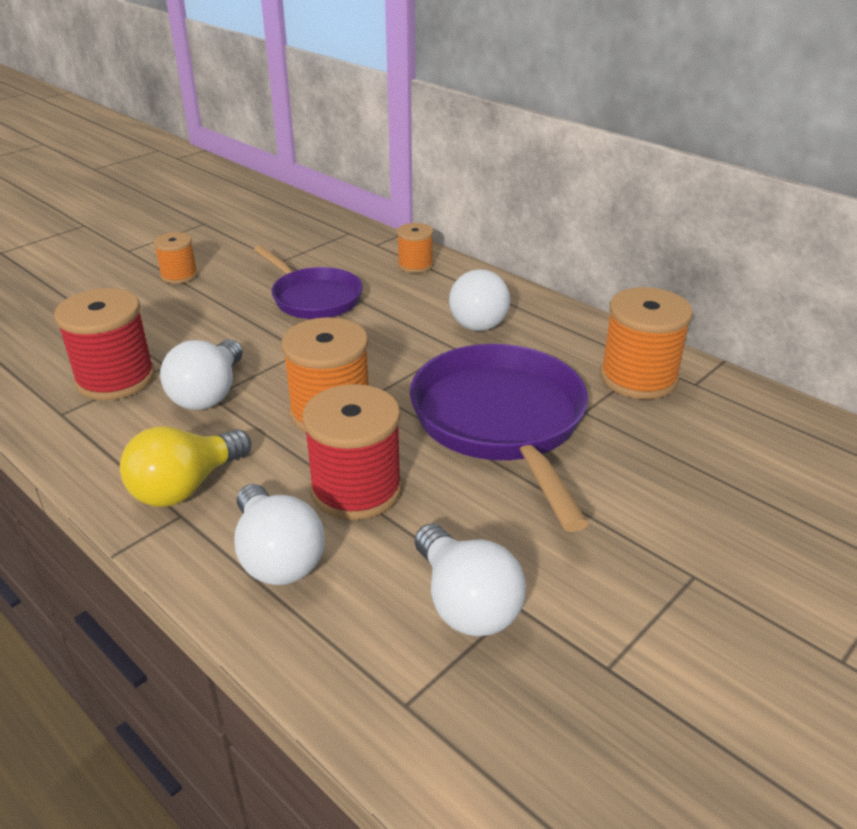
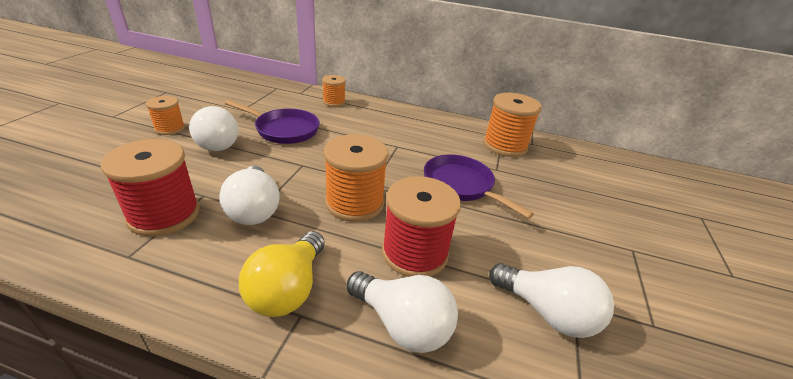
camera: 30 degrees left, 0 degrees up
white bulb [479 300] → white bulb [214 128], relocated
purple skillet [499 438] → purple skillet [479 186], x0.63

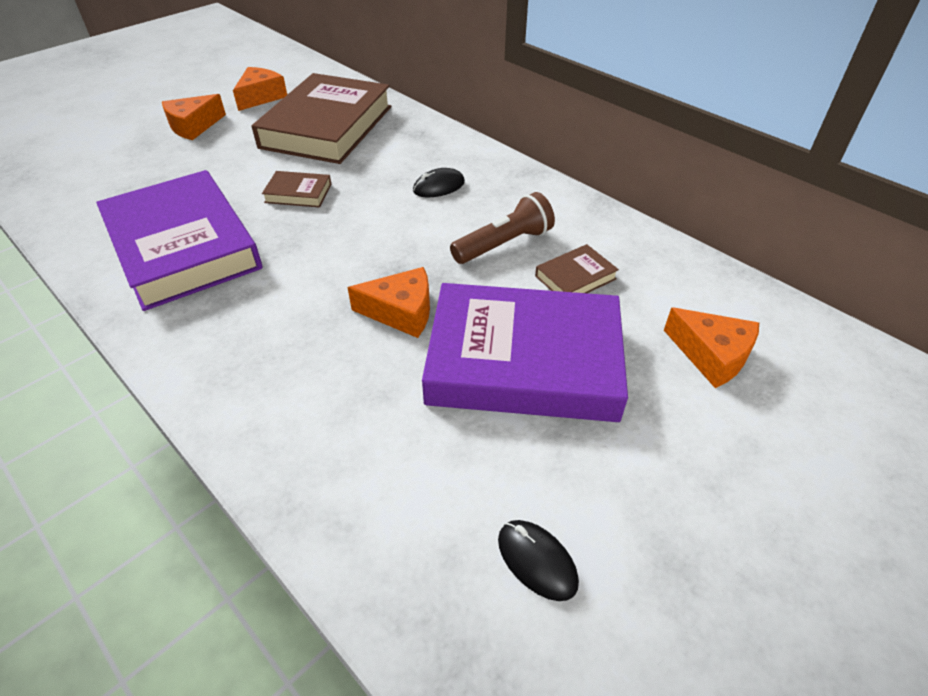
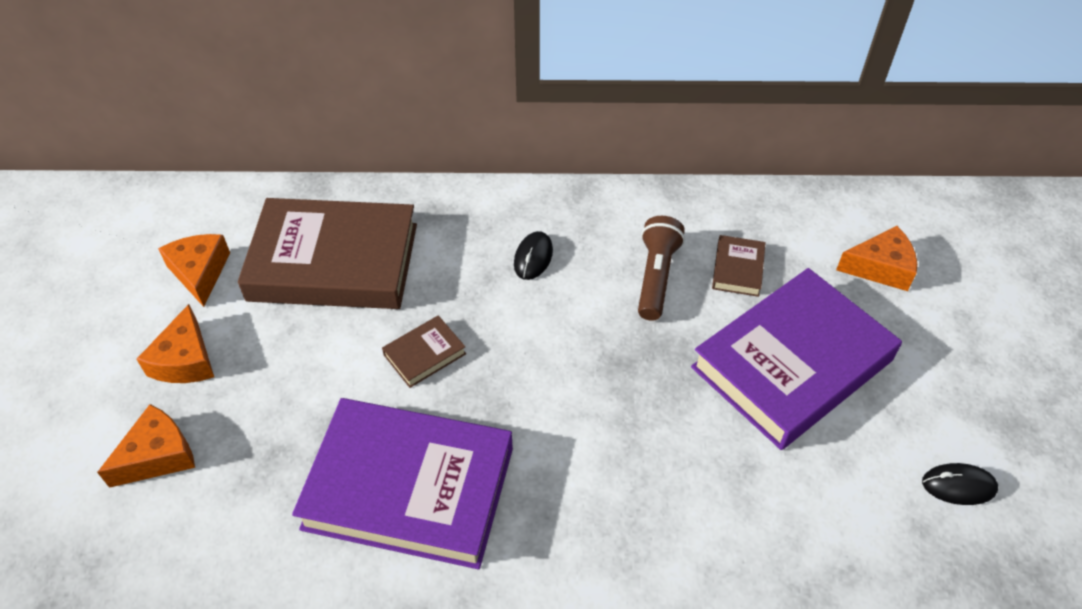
camera: 45 degrees left, 5 degrees up
russet hardcover [321 118] → russet hardcover [327 253], 60 degrees counterclockwise
orange cheese [389 302] → orange cheese [146 446], relocated

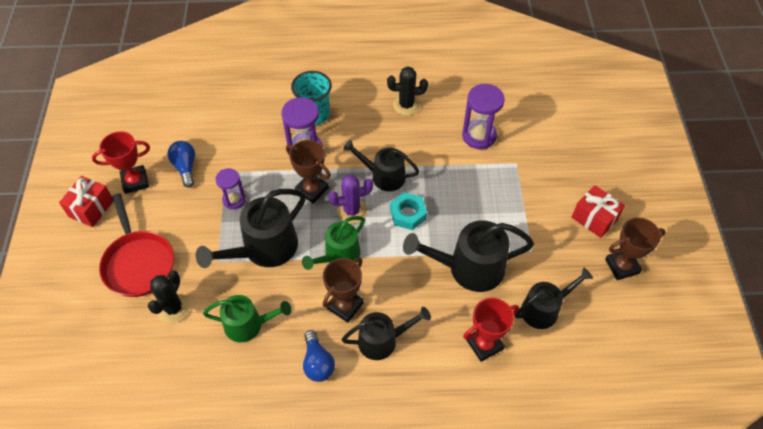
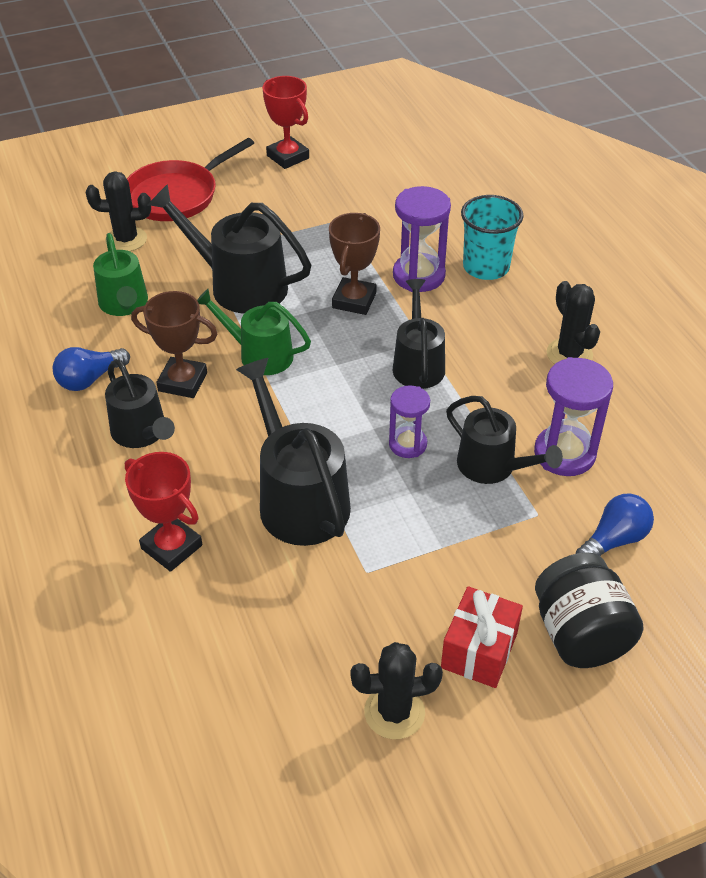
camera: 70 degrees right, 10 degrees down
royal blue bulb [181 164] → royal blue bulb [615 525], relocated
purple sand timer [230 188] → purple sand timer [409 421], relocated
purple saguaro cactus [350 199] → -
red gift [86 201] → -
aqua hexagon nut [408 211] → -
russet trophy [635 249] → ebony saguaro cactus [396 690]
ebony sprinkling can [553 298] → ebony sprinkling can [504 440], relocated
- → ebony jam jar [589 610]

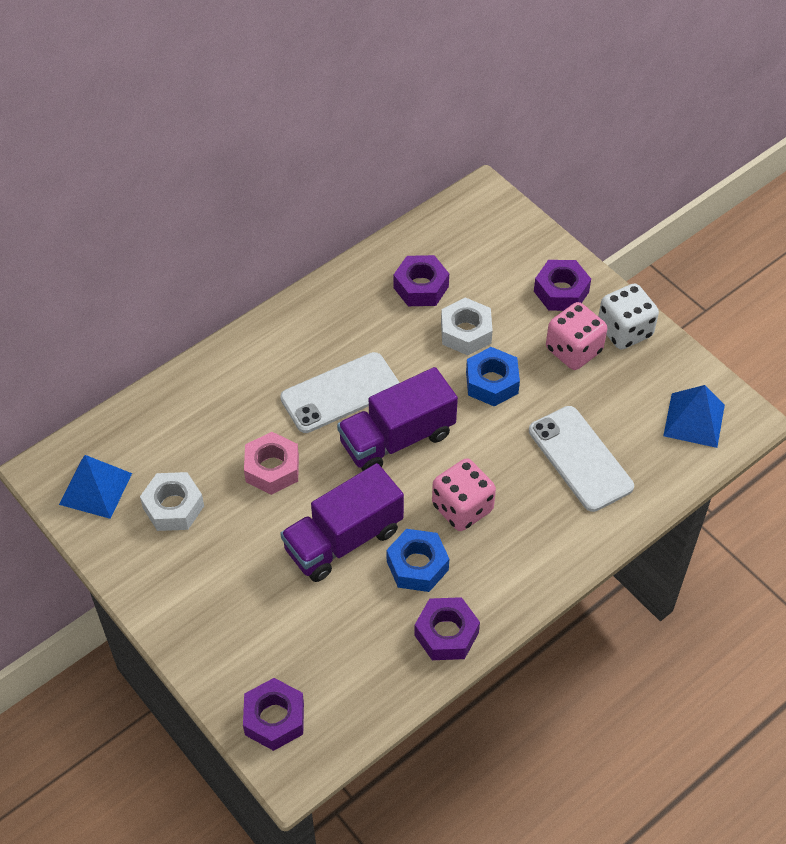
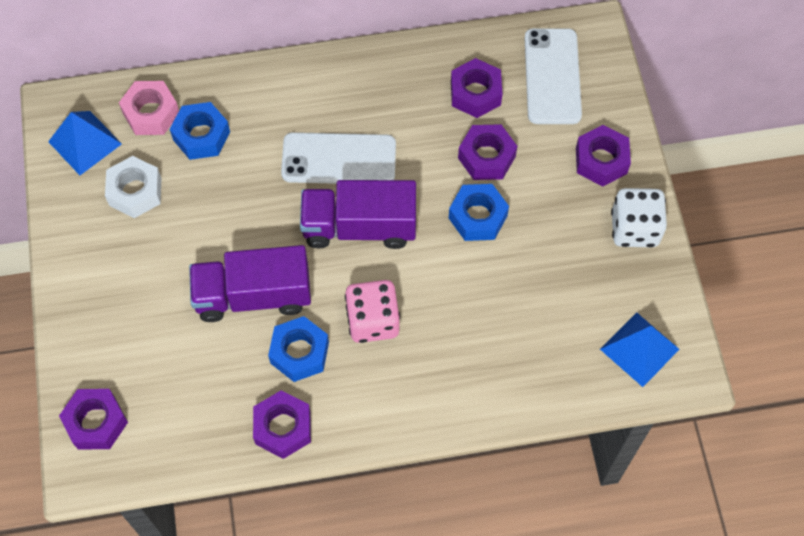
camera: 30 degrees right, 10 degrees up
white hexagon nut [467 326] → purple hexagon nut [487 152]
pink dice [576 336] → -
white mobile phone [581 459] → white mobile phone [553 76], relocated
pink hexagon nut [271 463] → pink hexagon nut [149 108], relocated
- → royal blue hexagon nut [200 131]

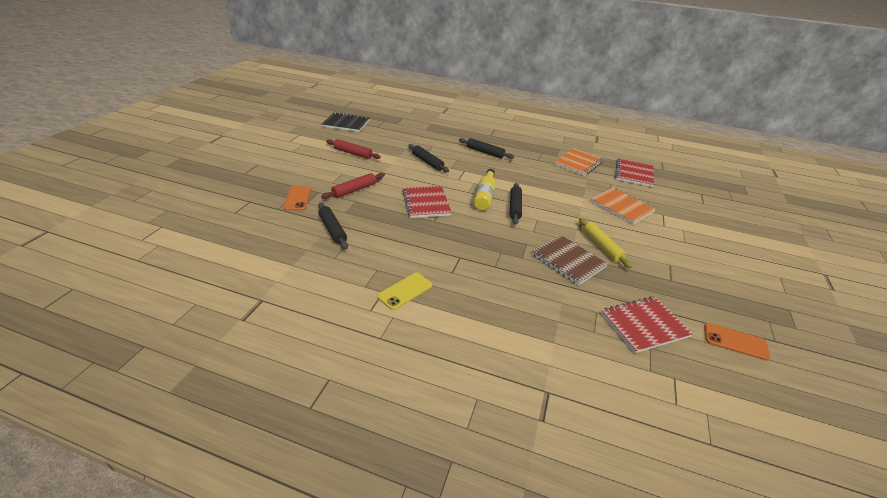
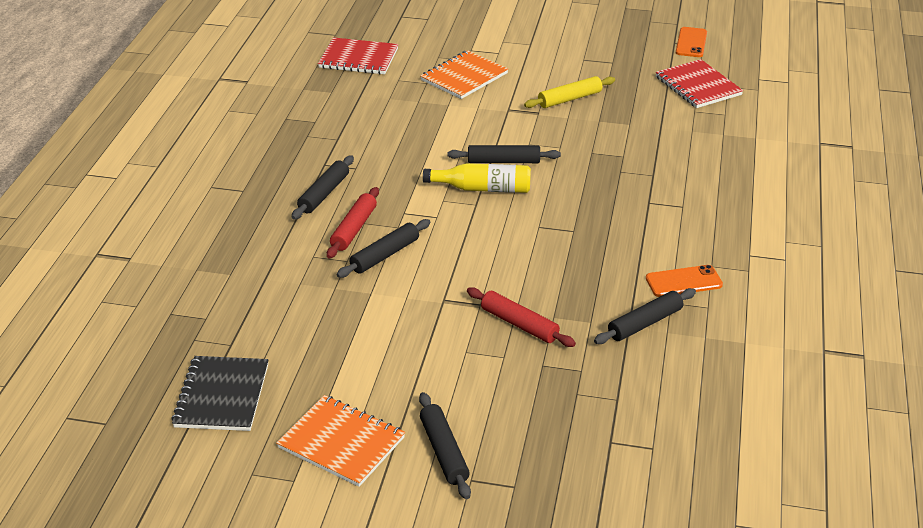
camera: 95 degrees left, 0 degrees up
red dough roller [353 149] → red dough roller [353 222], relocated
orange notebook [579 162] → orange notebook [340 441], relocated
orange mobile phone [297 198] → orange mobile phone [684 281], relocated
red notebook [427 202] → -
russet notebook [570 260] → -
yellow mobile phone [404 291] → -
- → ebony dough roller [445 445]

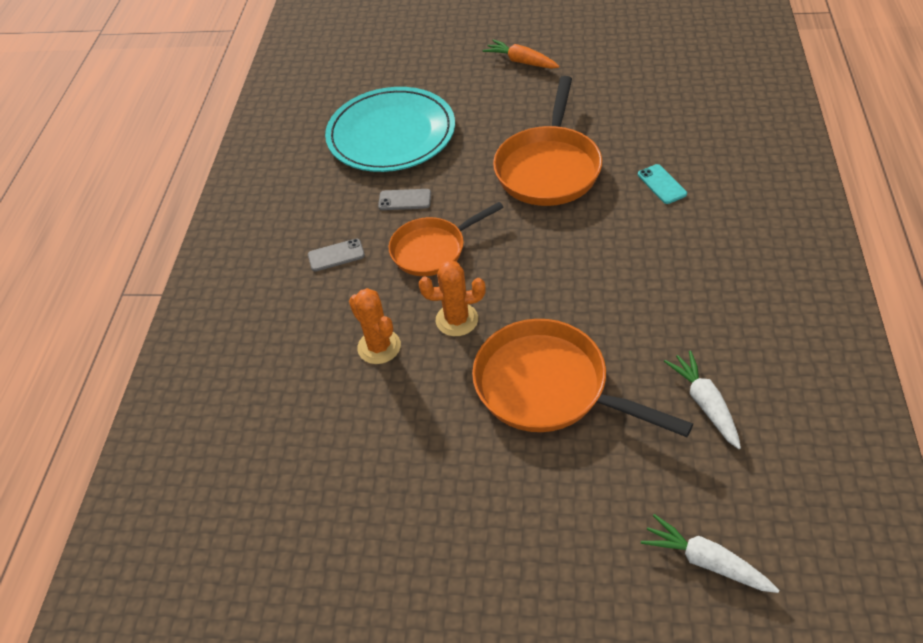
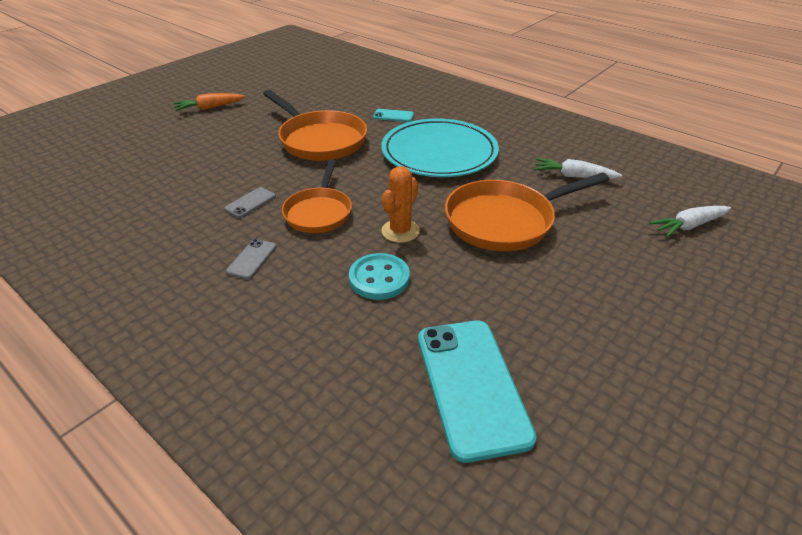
camera: 60 degrees left, 10 degrees down
aqua plate [390 129] → aqua plate [440 147], relocated
orange saguaro cactus [375 326] → aqua button [379 276]
- → aqua mobile phone [477 392]

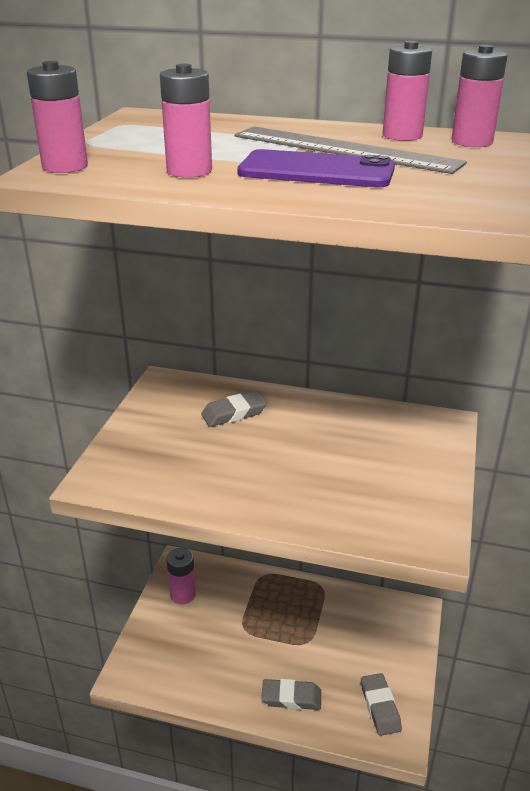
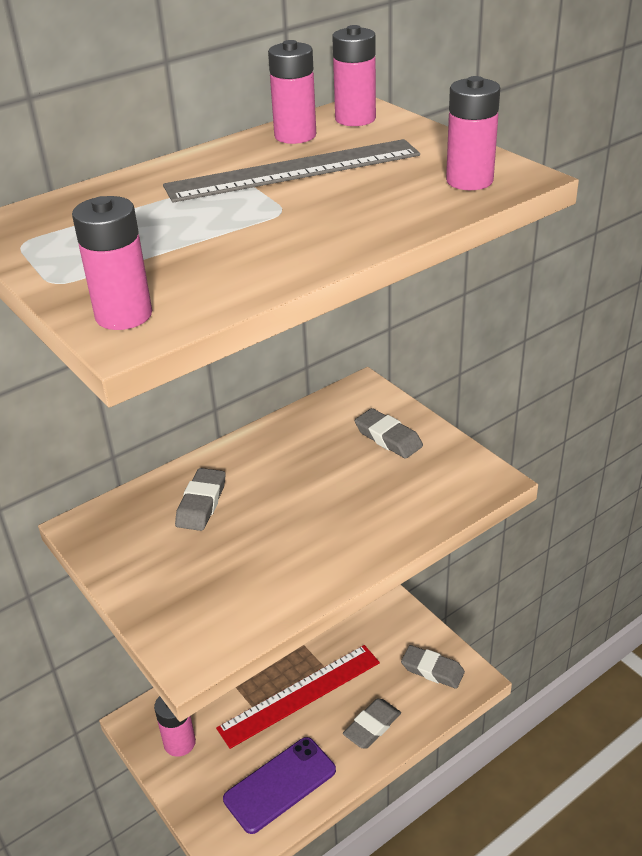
camera: 50 degrees left, 5 degrees up
pink battery [186 121] → pink battery [473 133], relocated
purple mobile phone [316 168] → purple mobile phone [279 785], relocated
- → ash-grey eraser [389 433]
- → red straightedge [298 697]

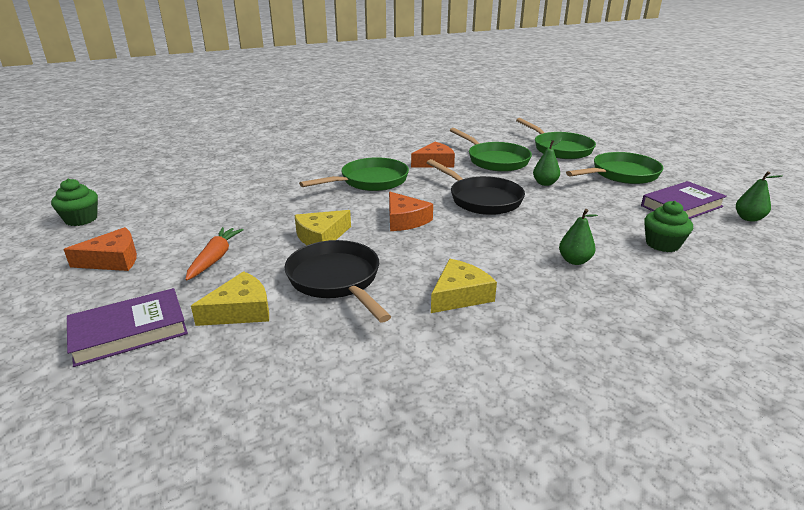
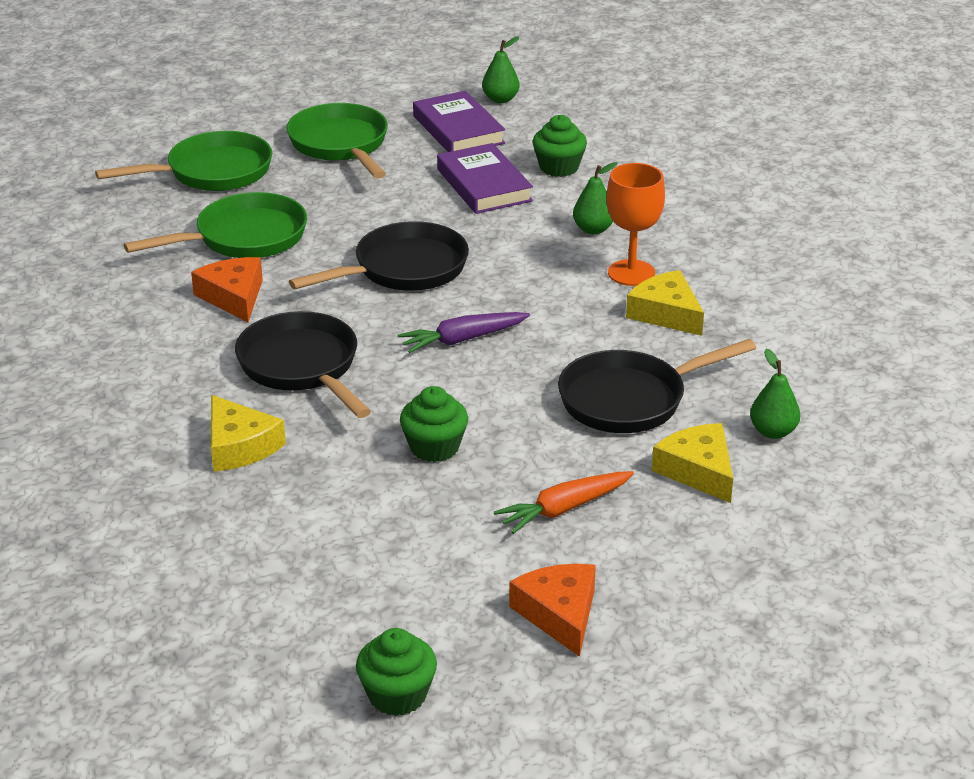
camera: 85 degrees left, 5 degrees up
green toy pear [547 161] → green toy pear [775 394], relocated
green skillet [354 174] → ebony skillet [303 364]
orange cheese [411 211] → purple root vegetable [464 332]
yellow cheese [322 227] → yellow cheese [248 433], relocated
orange root vegetable [214 254] → orange root vegetable [564 502], 45 degrees counterclockwise
purple hardcover [127 327] → purple hardcover [485 178], relocated
- → orange chalice [635 224]
- → green muffin [434 424]

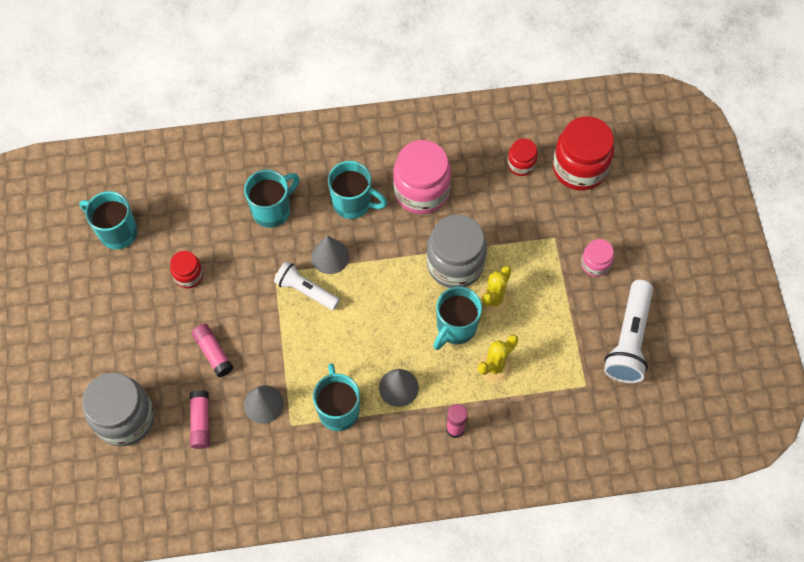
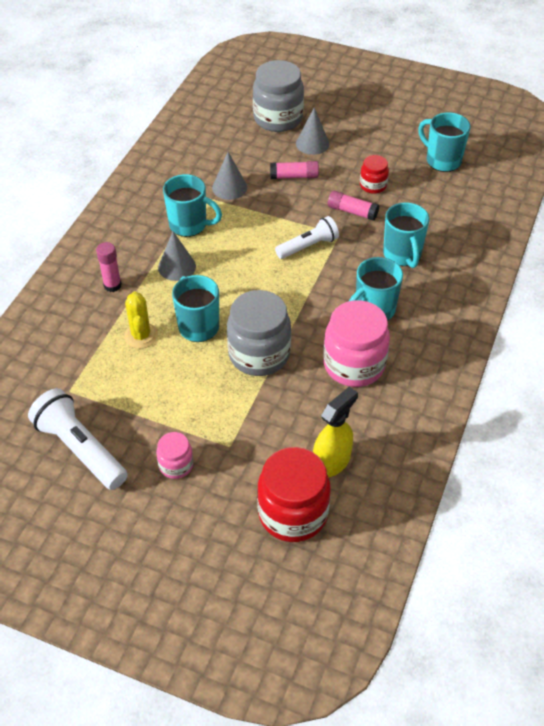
camera: 120 degrees right, 15 degrees down
red jam jar [522 157] → yellow spray cleaner [335 432]
aqua tea mug [108 220] → aqua tea mug [444 142], 105 degrees counterclockwise
ash-grey cone [330 254] → ash-grey cone [312 131], relocated
yellow saguaro cactus [494 290] → -
pink glue stick [200 419] → pink glue stick [353 206], relocated

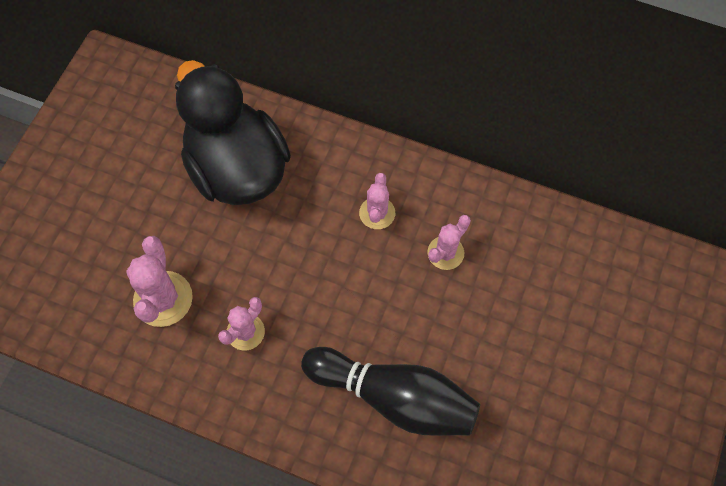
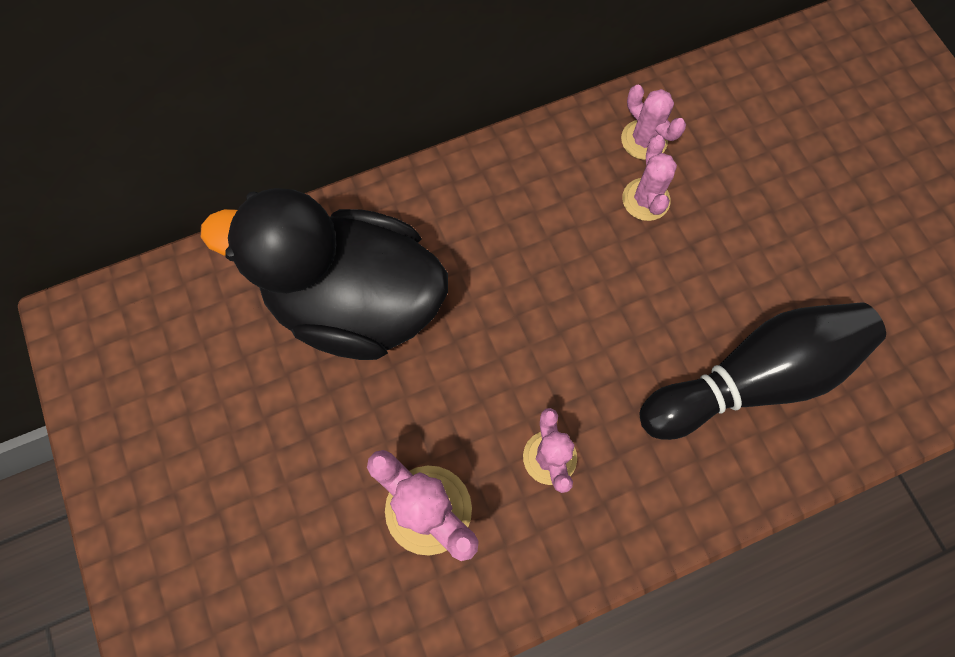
camera: 45 degrees left, 5 degrees up
pink saguaro cactus [377 201] → pink saguaro cactus [653 122], relocated

